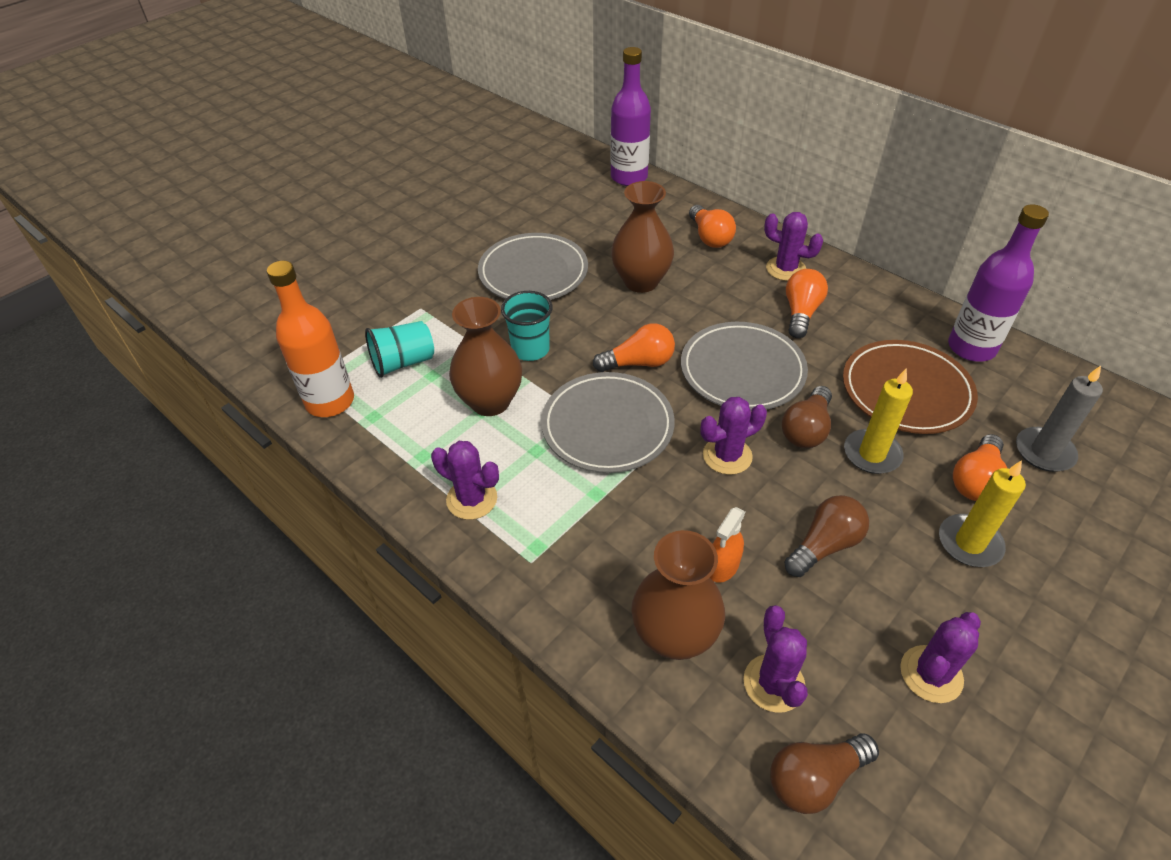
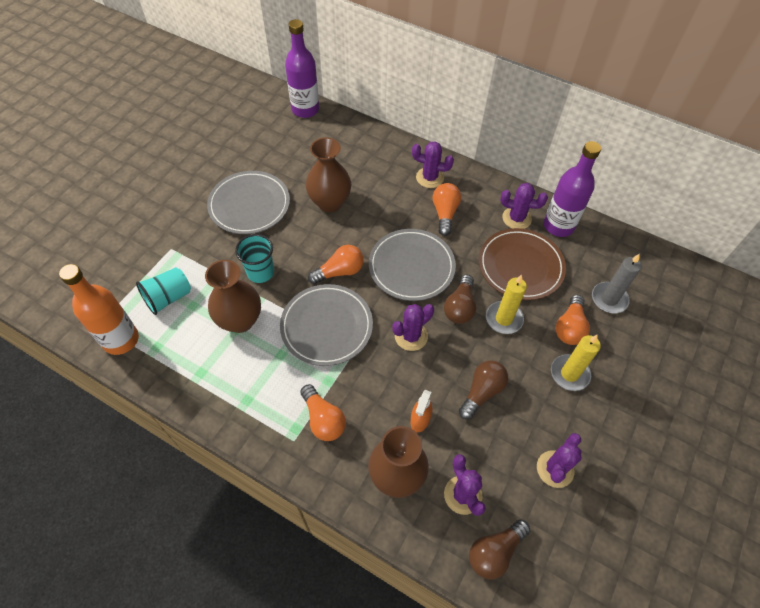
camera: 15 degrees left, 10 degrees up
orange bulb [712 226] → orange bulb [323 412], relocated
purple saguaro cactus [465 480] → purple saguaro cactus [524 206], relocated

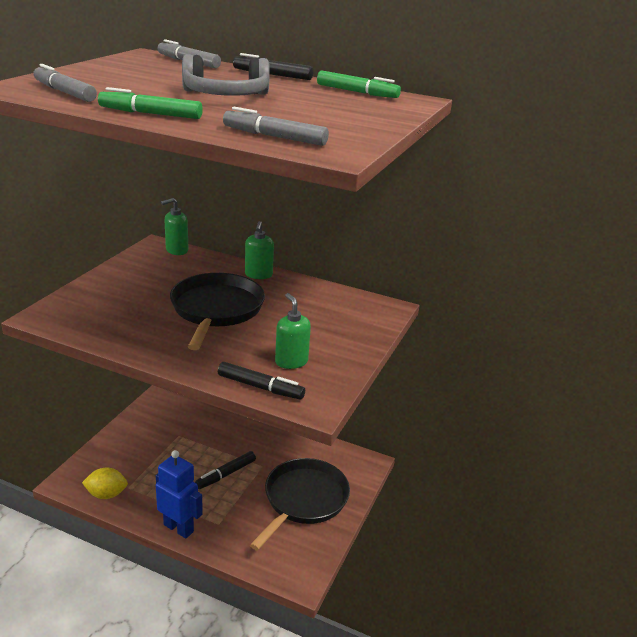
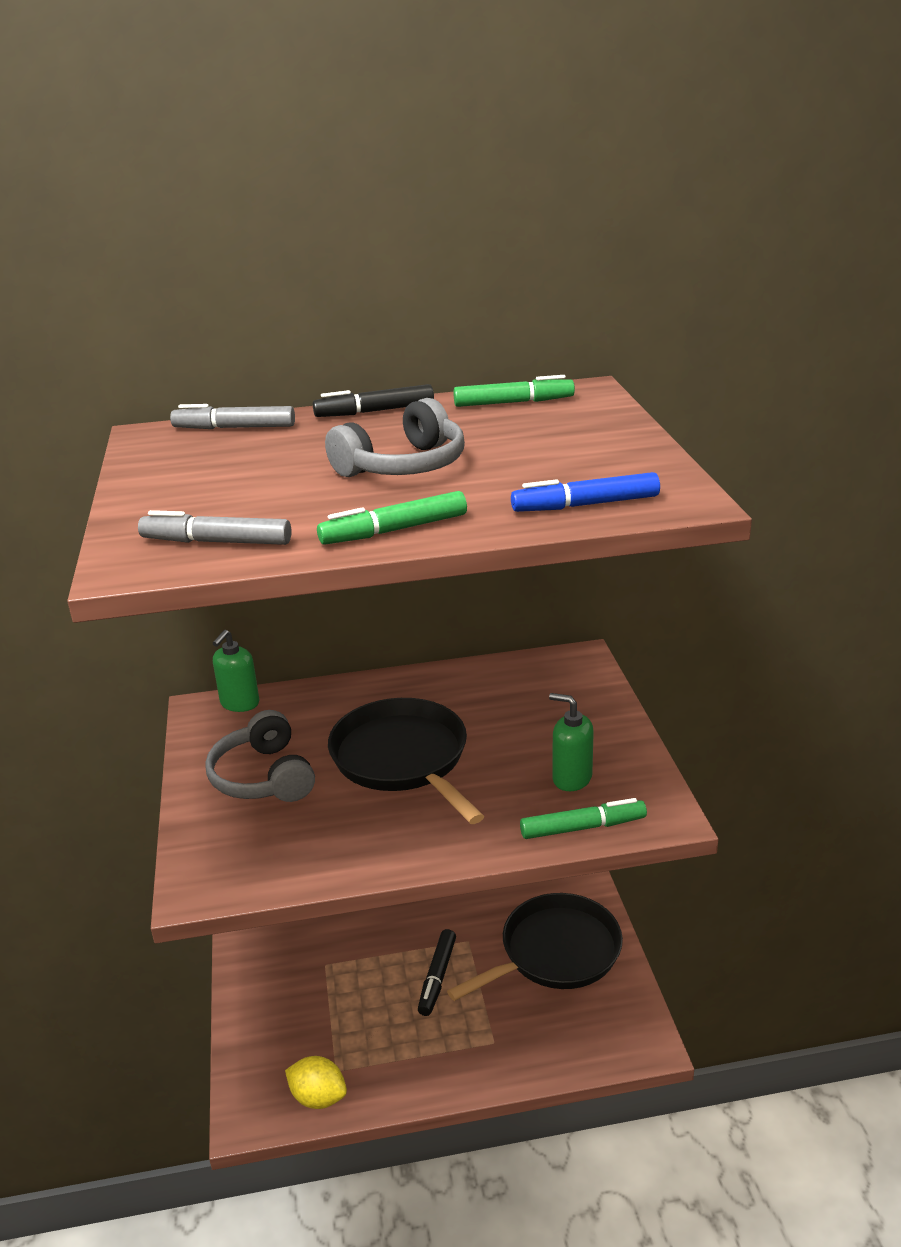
camera: 30 degrees left, 0 degrees up
ash-grey marker [276 126] → royal blue marker [585 492]
green pump bottle [259 250] → -
ebony marker [261 381] → green marker [583 818]
royal blue robot figure [179 494] → -
ebony skillet [300 504] → ebony skillet [535 947], 60 degrees clockwise
yellow lemon [105 483] → yellow lemon [316 1082], 60 degrees clockwise
- → ash-grey over-ear headphones [260 756]

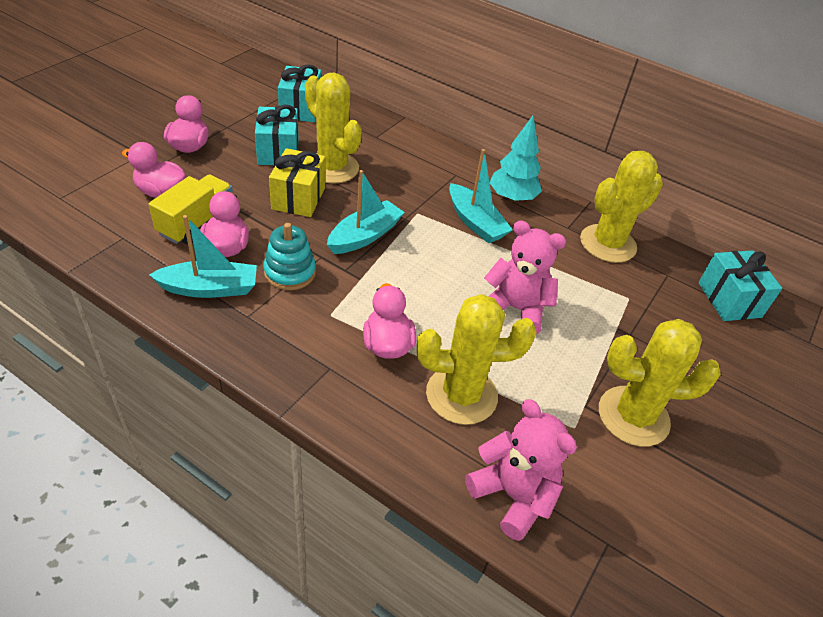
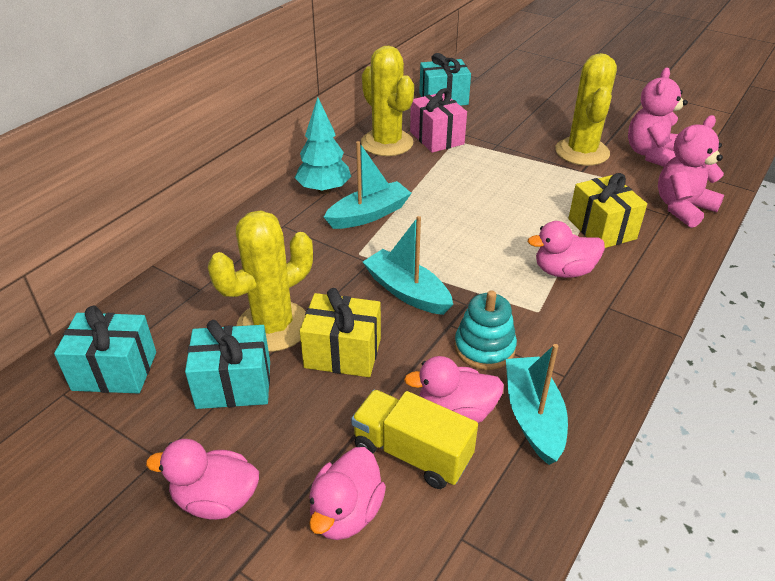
camera: 85 degrees left, 5 degrees down
pink stuffed bear [525 277] → pink stuffed bear [658 117], relocated
yellow saguaro cactus [477 359] → yellow gift [607 210]
- → pink gift [438 120]

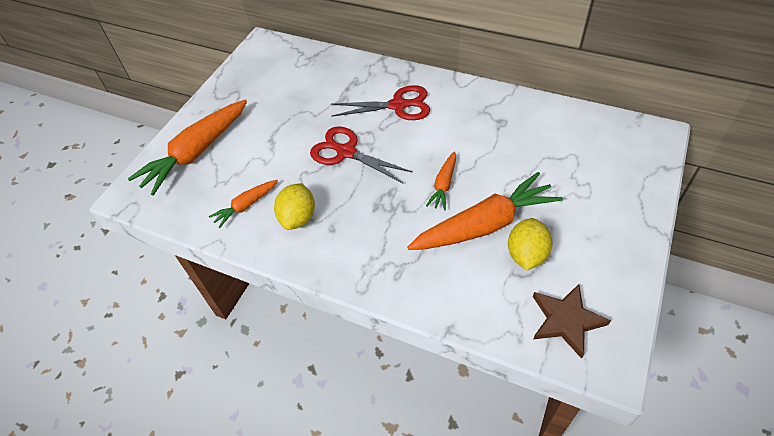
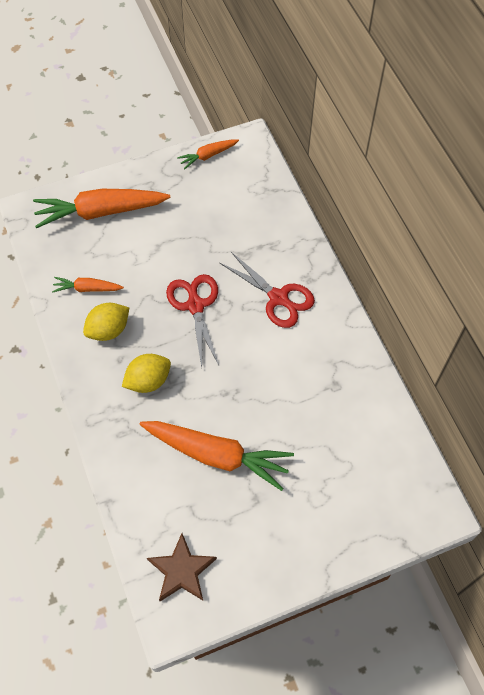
camera: 40 degrees right, 10 degrees up
orange root vegetable [441 180] → orange root vegetable [208 154], relocated
yellow lemon [530 244] → yellow lemon [146 373], relocated

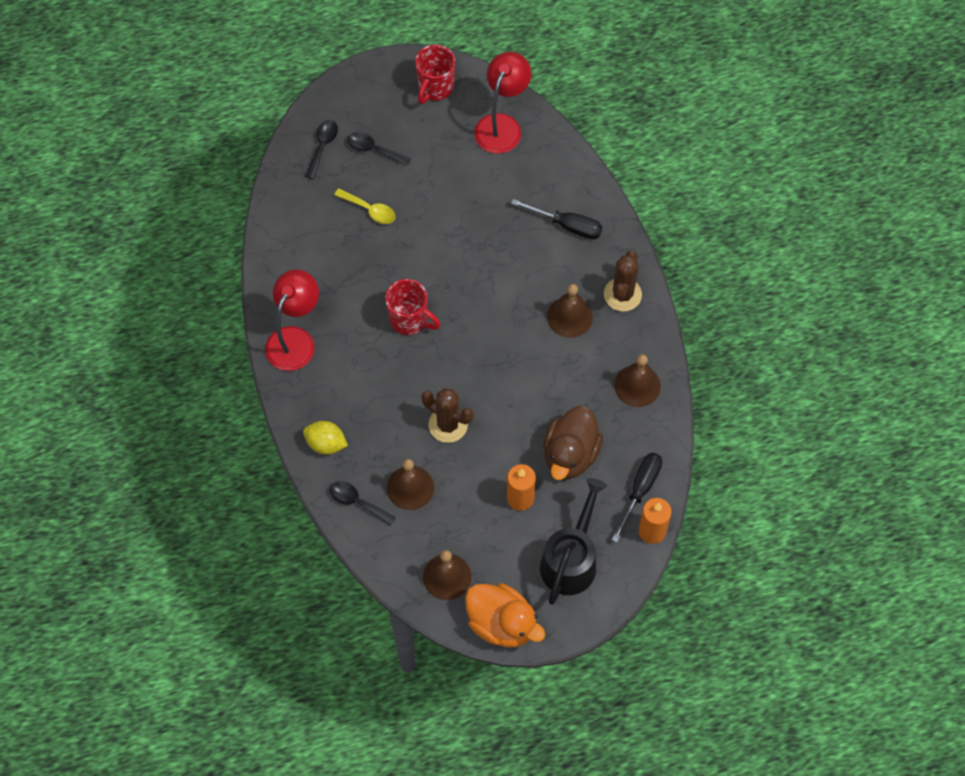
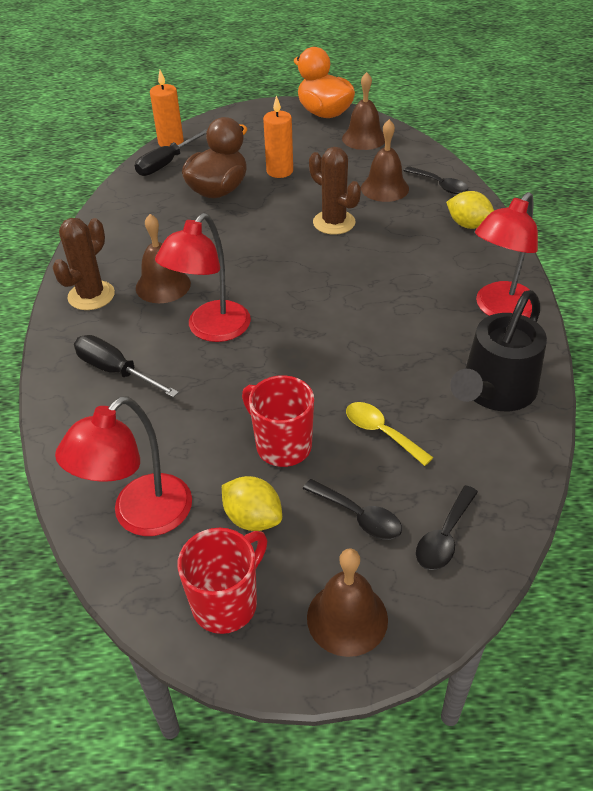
camera: 165 degrees left, 20 degrees down
red tea mug [412 307] → red tea mug [278 421], relocated
russet hand bell [637 380] → russet hand bell [347 602], relocated
ebony sprinkling can [573 541] → ebony sprinkling can [498 350], relocated
- → red lamp [203 277]
- → yellow lemon [252 503]

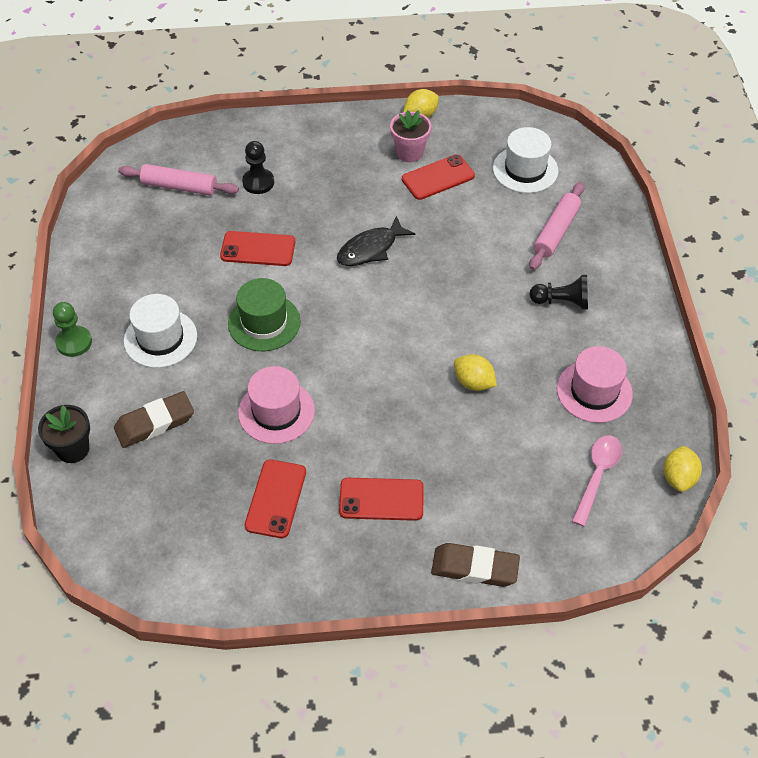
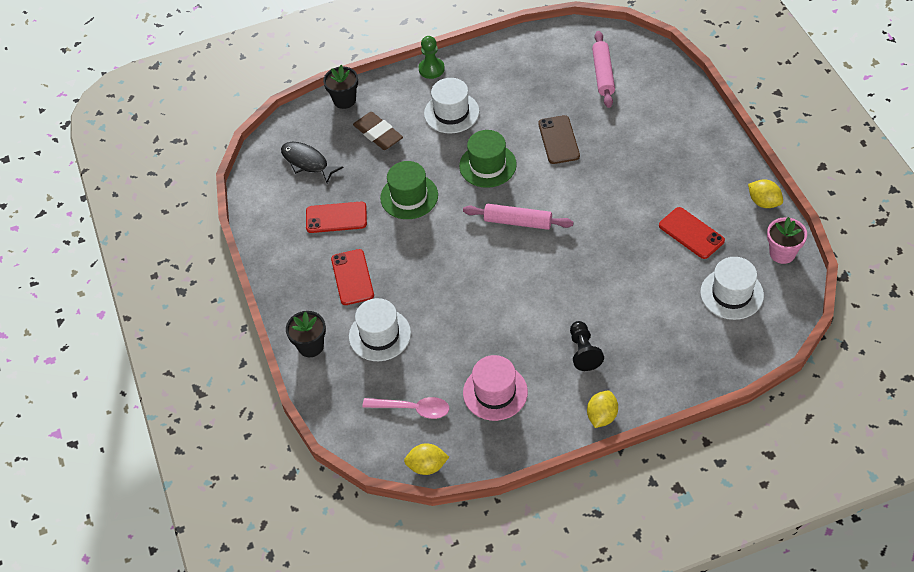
camera: 80 degrees right, 0 degrees up
pink flower pot [410 136] → pink flower pot [787 240], relocated
ebony game pawn [258 167] → -
pink dough roller [556 226] → pink dough roller [518 217], relocated
ebony toy fish [376 241] → ebony toy fish [312 162], relocated
red mobile phone [257 248] → russet mobile phone [559 139]
yellow lemon [475 372] → yellow lemon [602 409], relocated
pink hat [276 405] → green hat [409 190]
russet eraser [475 565] → ebony flower pot [306 334]
- → white hat [380 329]

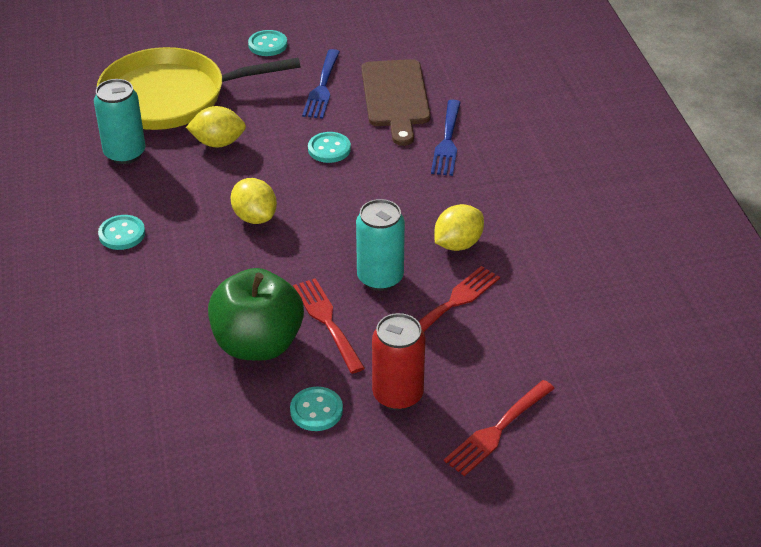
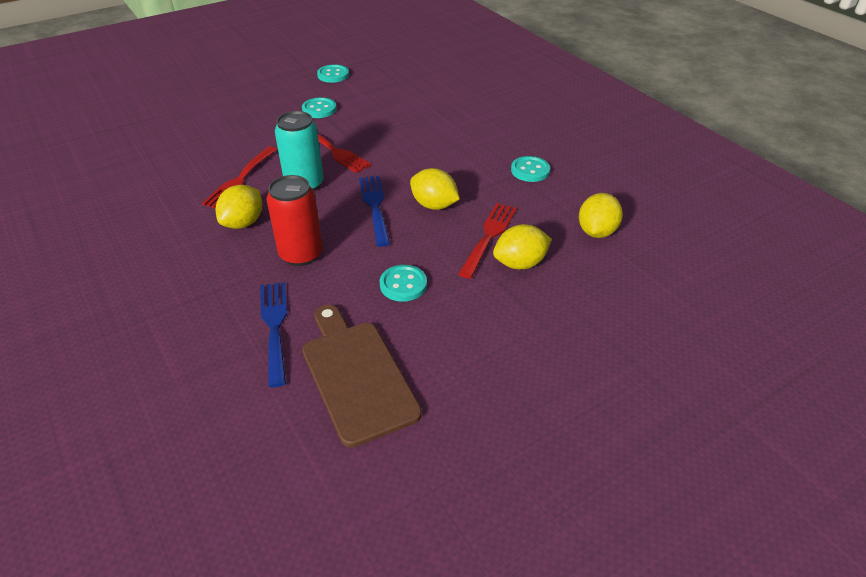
camera: 160 degrees right, 0 degrees up
aqua button [267 43] → aqua button [333 73], relocated
yellow skillet [199 88] → -
royal blue table fork [321 84] → royal blue table fork [374 211], relocated
aqua tin [119 121] → yellow lemon [601 215]
green apple fruit [256 314] → -
red tin [398 361] → red tin [295 220], relocated
red table fork [499 428] → red table fork [487 241], relocated

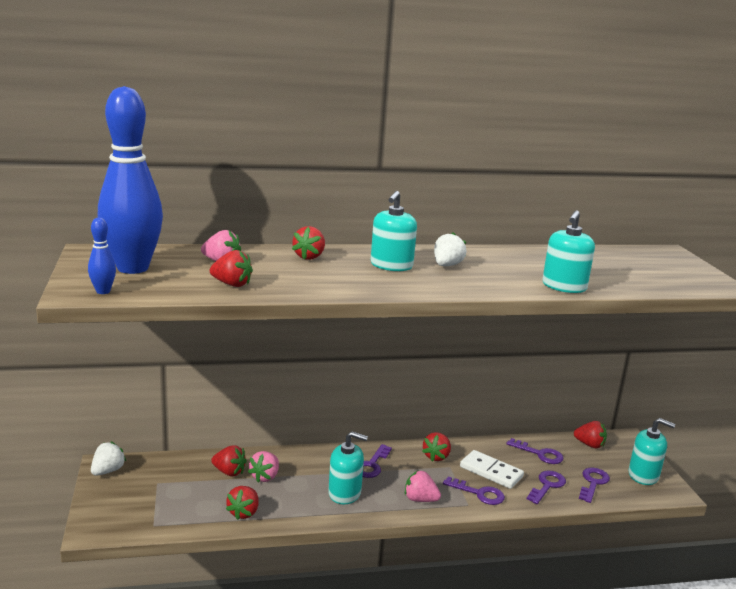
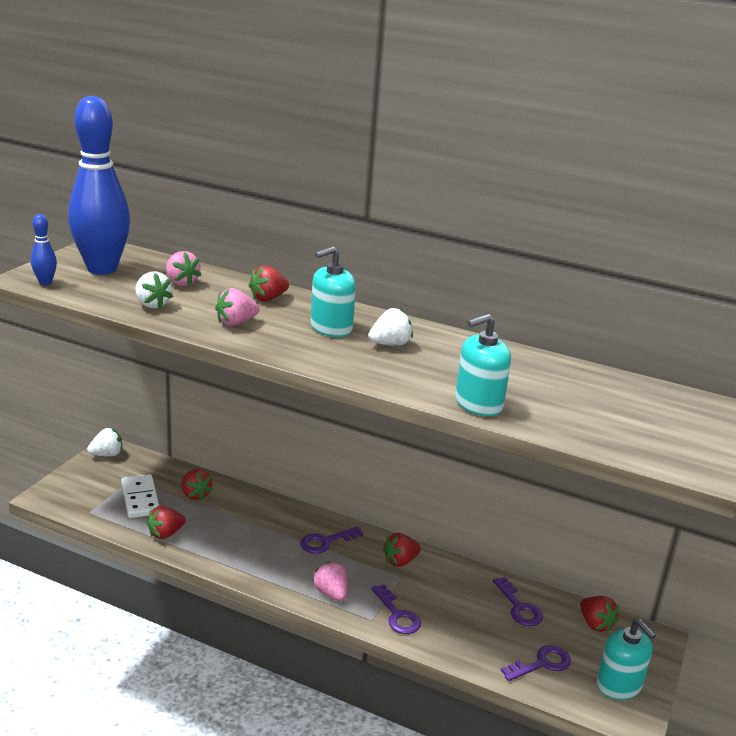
camera: 35 degrees right, 5 degrees up
red berry [231 268] → white berry [154 290]
aqua pump bottle [348 467] → -
white domino tile [492 469] → white domino tile [140 496], relocated
pink berry [263 467] → pink berry [237 307], relocated
purple door key [546 487] → -

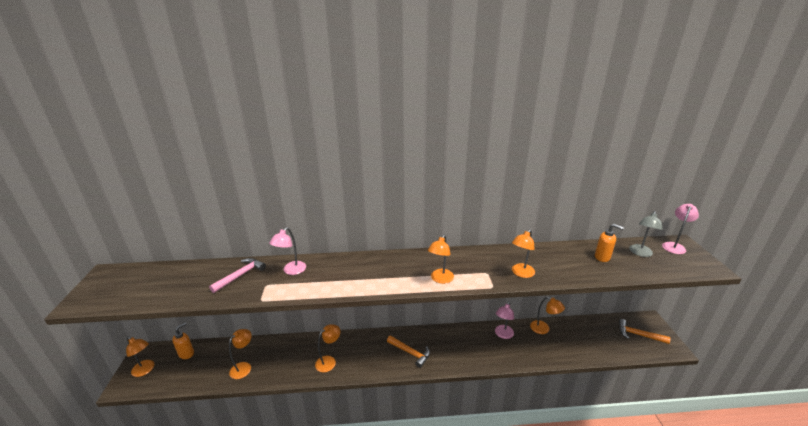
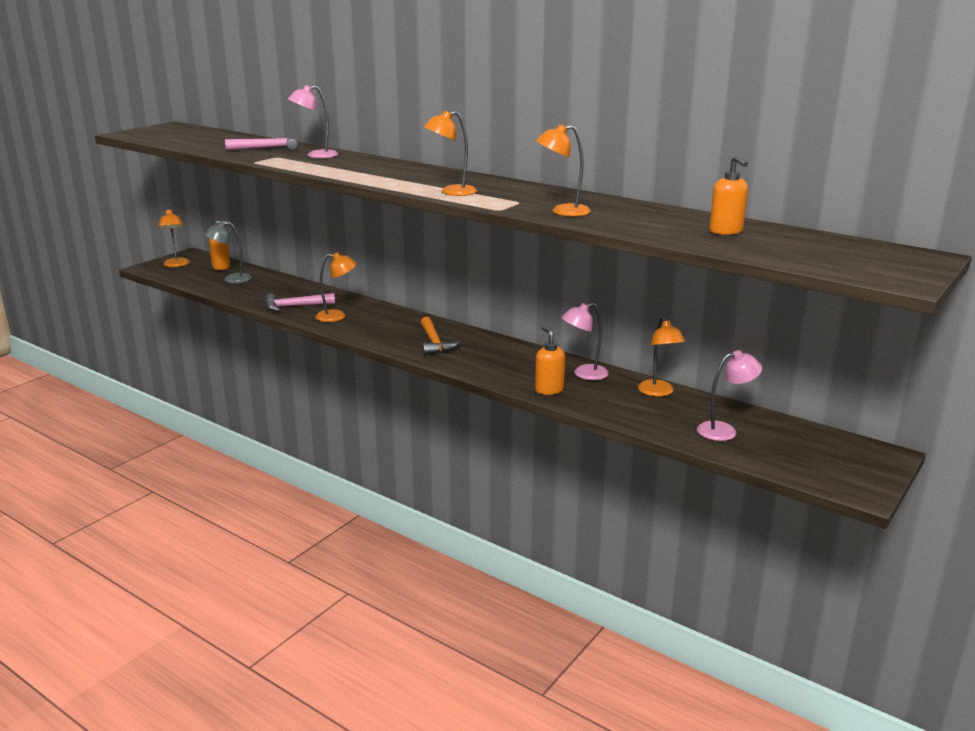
camera: 40 degrees right, 5 degrees down
pink lamp [680 229] → pink lamp [729 395], relocated
ash-grey lamp [646 234] → ash-grey lamp [228 252], relocated
orange carpenter's hammer [645 331] → -
orange lamp [240 354] → -
- → pink carpenter's hammer [300 302]
- → orange pump bottle [550 360]

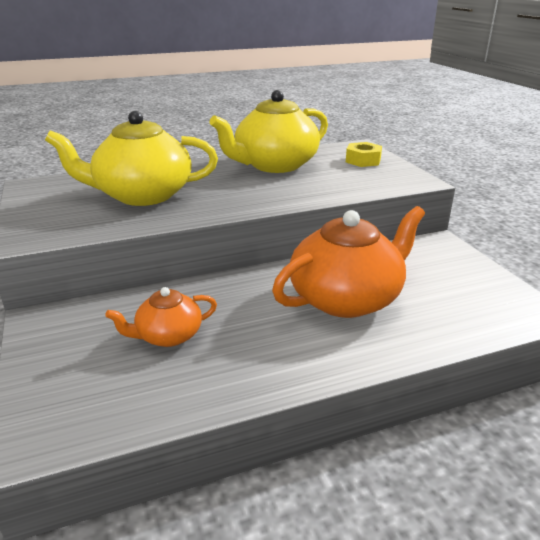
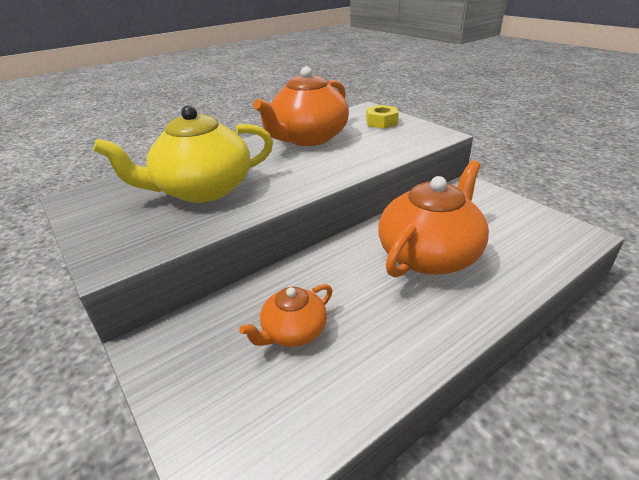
camera: 15 degrees left, 5 degrees up
yellow tea pot [268 131] → orange tea pot [301 106]

